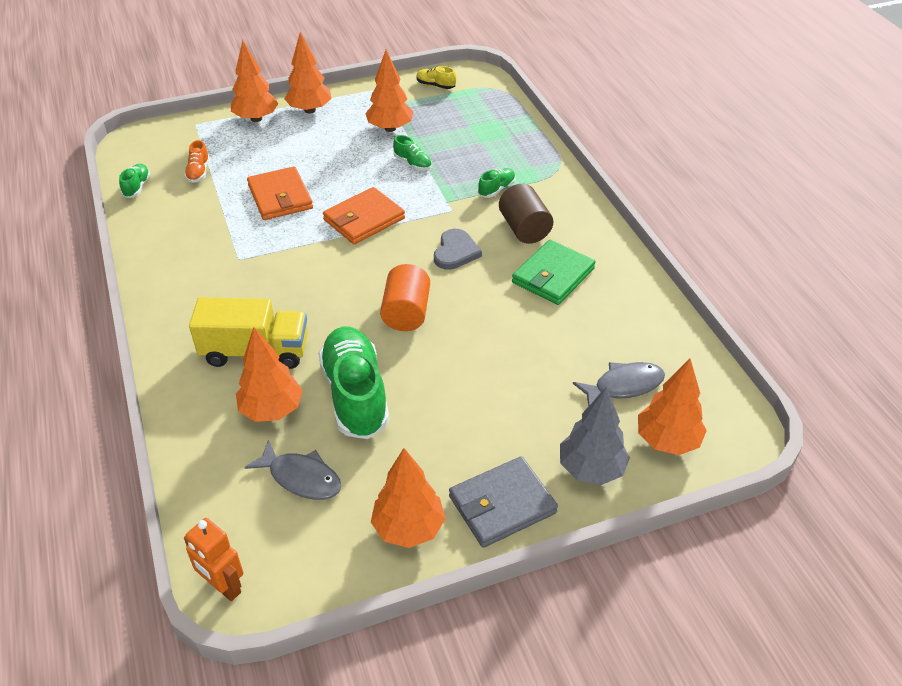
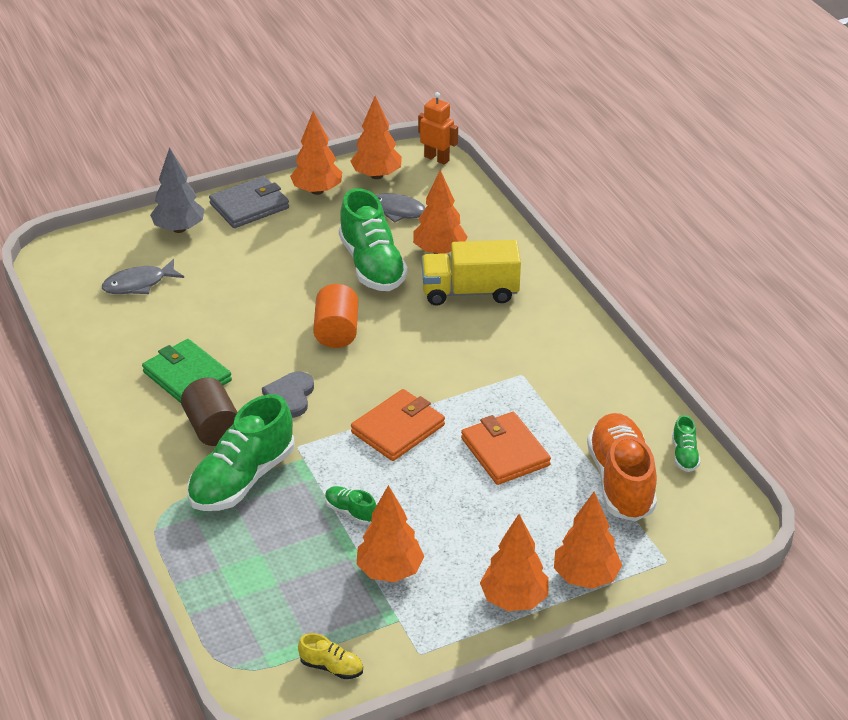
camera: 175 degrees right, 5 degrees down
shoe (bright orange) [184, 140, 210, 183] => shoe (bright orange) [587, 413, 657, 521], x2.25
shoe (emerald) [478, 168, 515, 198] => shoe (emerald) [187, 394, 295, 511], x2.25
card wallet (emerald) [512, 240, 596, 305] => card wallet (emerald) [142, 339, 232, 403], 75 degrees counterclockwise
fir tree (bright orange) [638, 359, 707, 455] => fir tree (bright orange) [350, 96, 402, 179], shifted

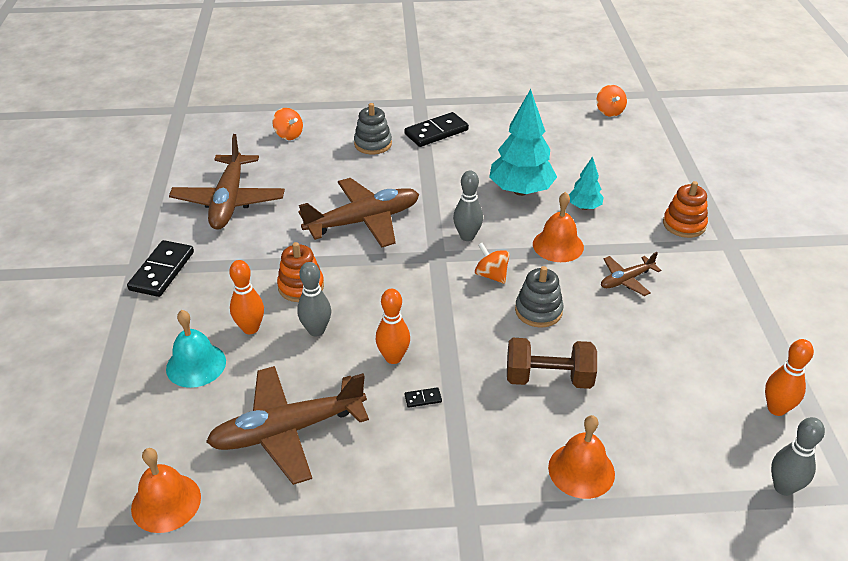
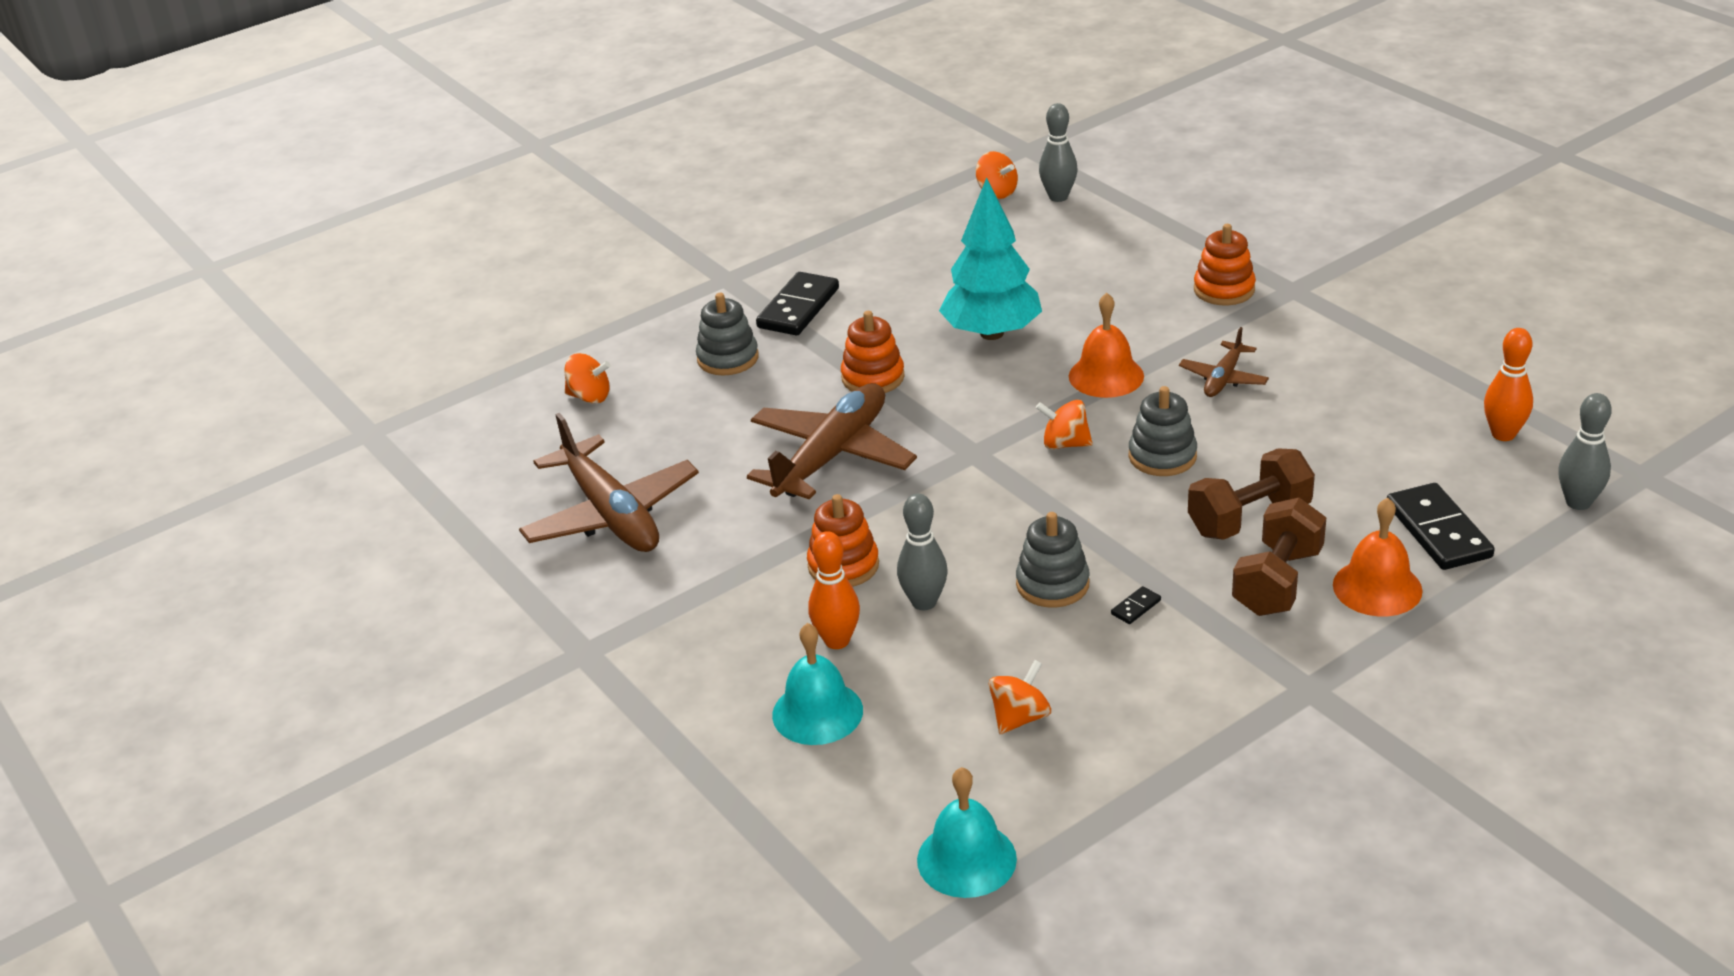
camera: 30 degrees left, 5 degrees down
fir tree (aqua) [569, 156, 604, 210] => nothing
bowling pin (grey) [453, 170, 483, 241] => bowling pin (grey) [1039, 103, 1078, 202], shifted
domino tile (black) [127, 240, 194, 297] => domino tile (black) [1387, 483, 1495, 570], shifted
bowling pin (bright orange) [376, 289, 410, 364] => ring stacker (grey) [1016, 512, 1089, 608]
aeroplane (brown) [206, 366, 369, 485] => spinning top (bright orange) [989, 660, 1051, 734]
bell (bright orange) [131, 448, 201, 533] => bell (aqua) [917, 767, 1017, 898]
nothing => ring stacker (bright orange) [841, 311, 905, 393]
nothing => hand weight (brown) [1232, 498, 1326, 616]

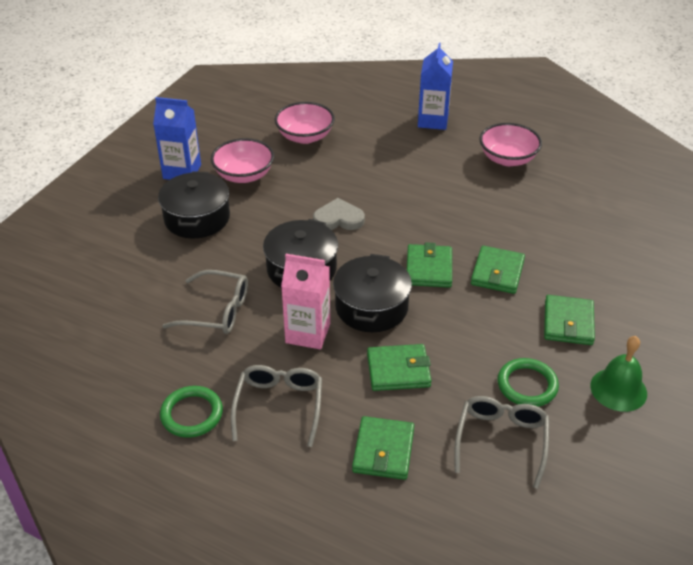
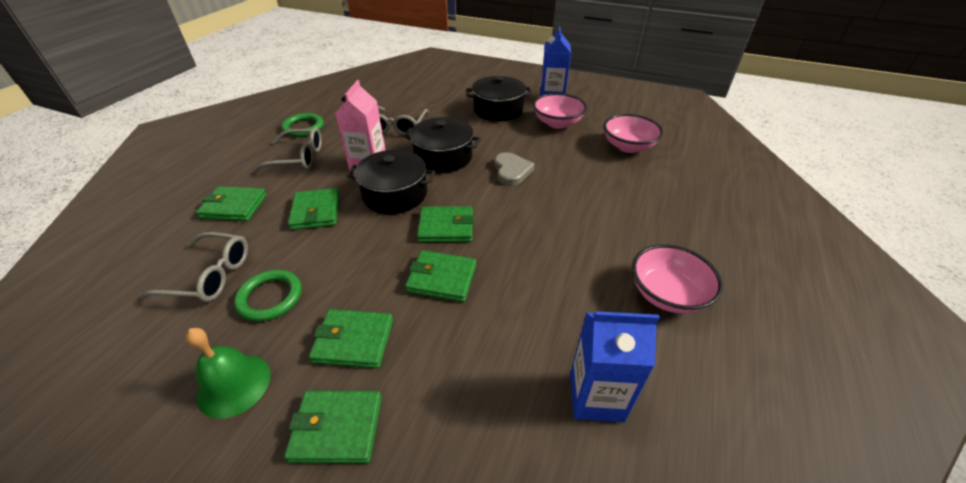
camera: 85 degrees right, 0 degrees up
carton (royal blue) [418, 43, 453, 130] => carton (royal blue) [570, 311, 660, 422], shifted
nothing => card wallet (emerald) [284, 390, 382, 463]

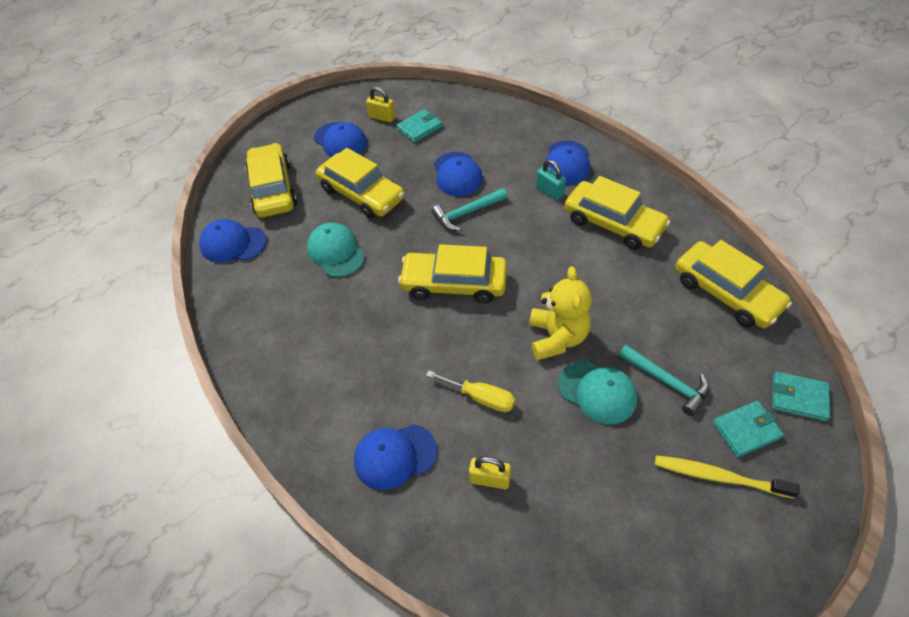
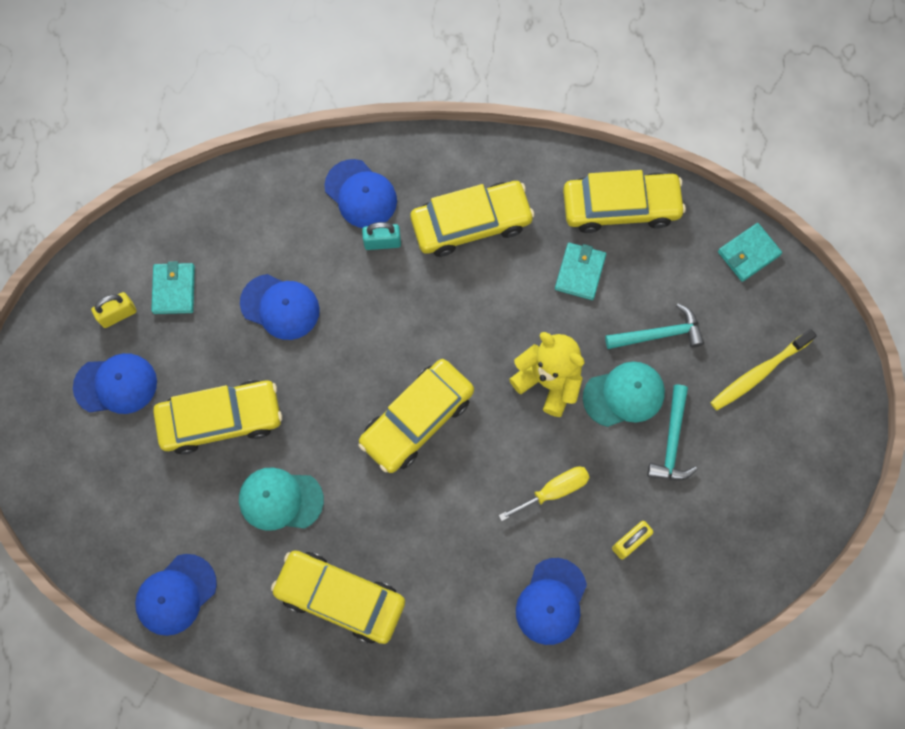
camera: 55 degrees left, 20 degrees up
car (bright yellow) [245, 143, 297, 218] => car (bright yellow) [271, 550, 405, 644], shifted
hammer (aqua) [431, 188, 507, 231] => hammer (aqua) [647, 385, 697, 481], shifted
card wallet (aqua) [713, 401, 784, 457] => card wallet (aqua) [555, 243, 606, 300], shifted

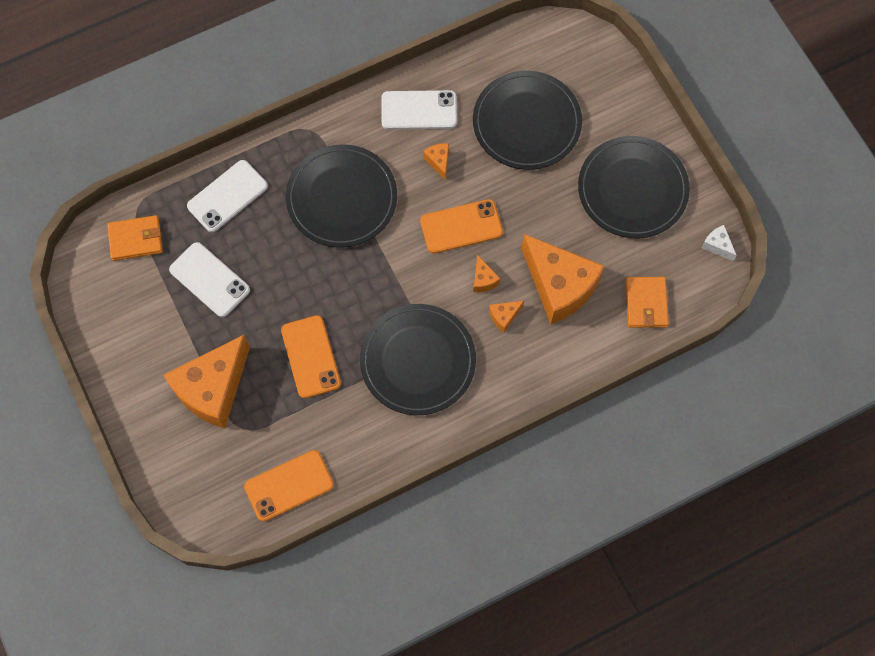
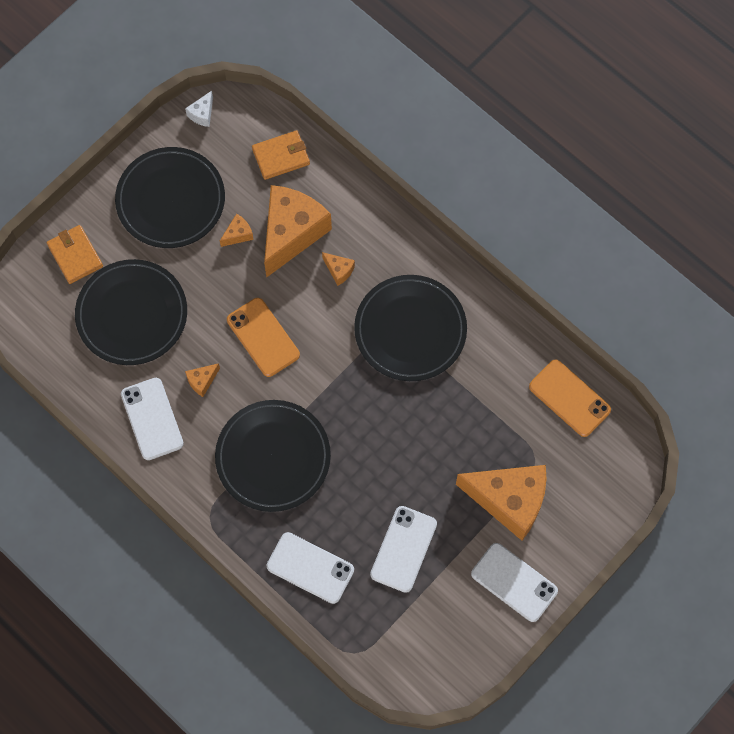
camera: 110 degrees left, 0 degrees up
card wallet (bright orange) [107, 215, 163, 261] => card wallet (bright orange) [47, 225, 103, 284], shifted
cheese wedge (bright orange) [473, 255, 500, 292] => cheese wedge (bright orange) [220, 214, 254, 247], shifted
smartphone (bright orange) [281, 315, 341, 398] => nothing
nothing => smartphone (snow-white) [471, 543, 558, 622]

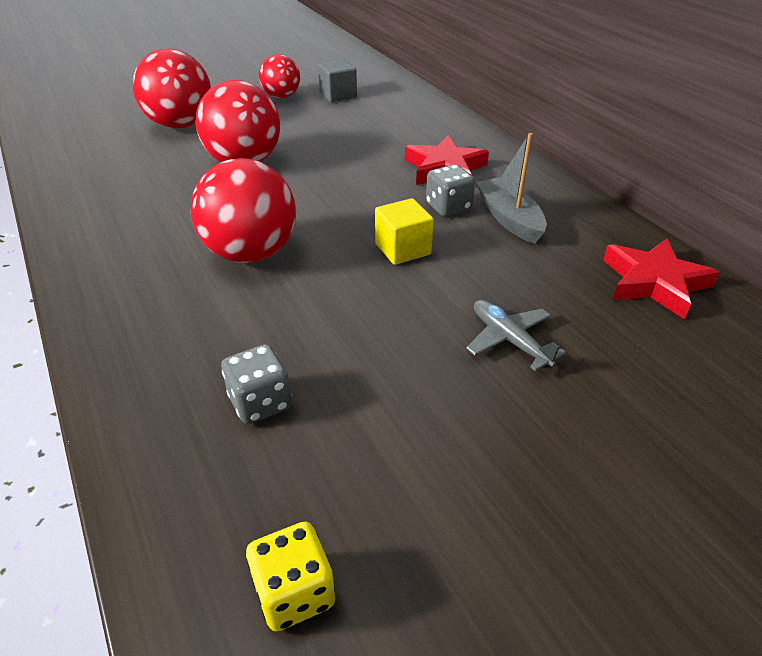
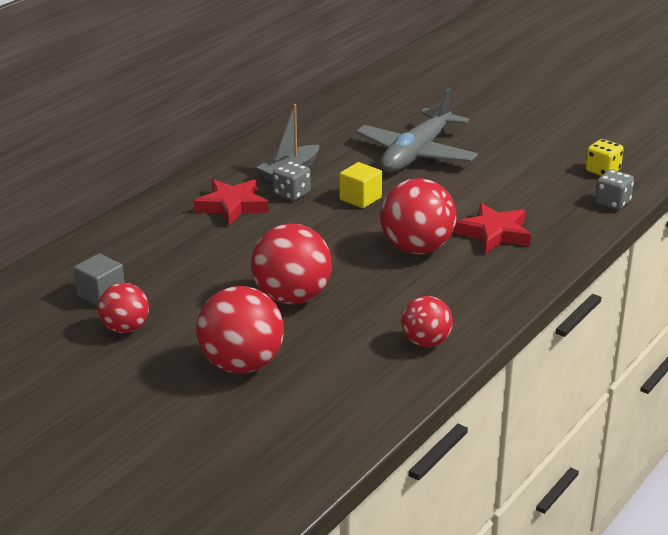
camera: 115 degrees left, 10 degrees down
star shape (crimson) [603, 239, 720, 319] => star shape (crimson) [454, 203, 531, 253], shifted
aeroplane (grey) [466, 300, 566, 371] => aeroplane (grey) [356, 88, 478, 172], x2.18
game die (grey) [221, 344, 292, 424] => game die (grey) [595, 170, 634, 210], shifted
nothing => play ball (crimson) [401, 296, 453, 347]

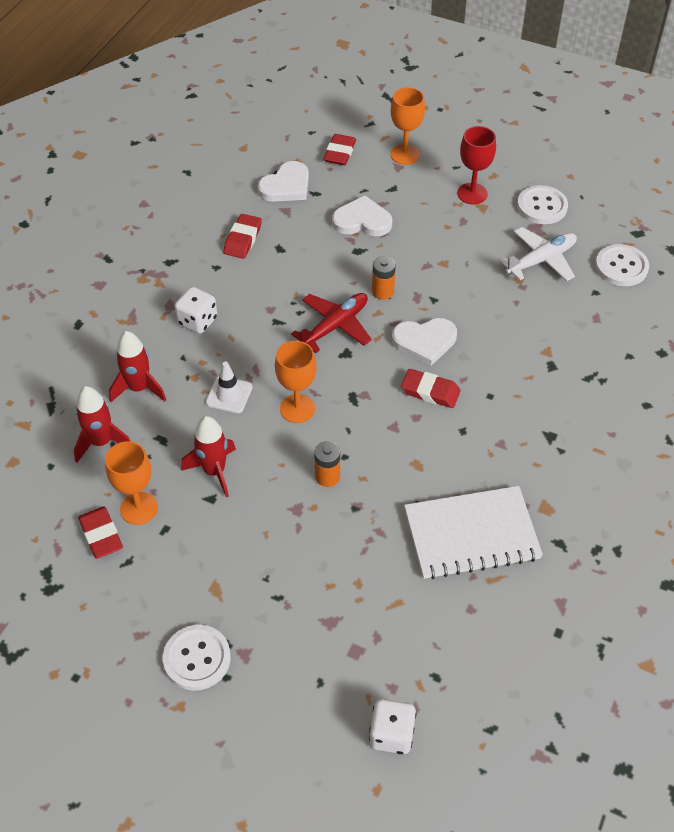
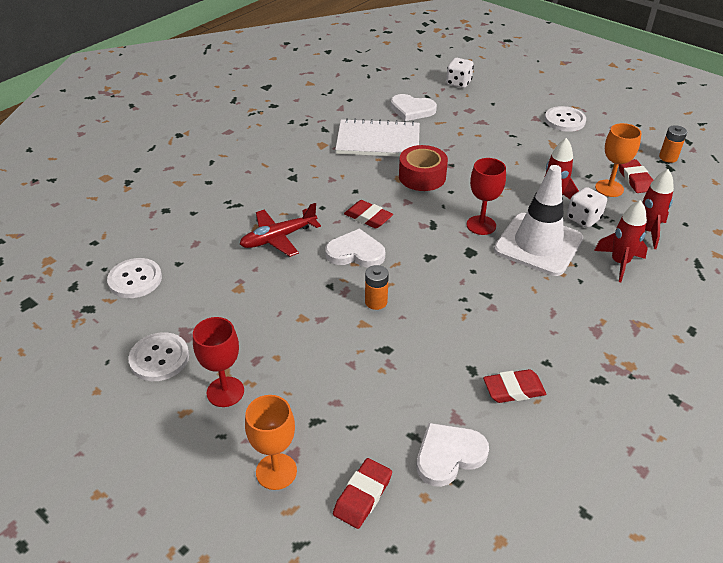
camera: 165 degrees left, 10 degrees down
heart (snow-white) [332, 195, 392, 236] => heart (snow-white) [391, 94, 437, 121], shifted
eraser (crimson) [224, 214, 262, 259] => eraser (crimson) [483, 369, 546, 403], 45 degrees clockwise
aeroplane (snow-white) [499, 227, 577, 281] => nothing
game die (snow-white) [175, 287, 217, 334] => game die (snow-white) [567, 187, 607, 228], shifted
aeroplane (crimson) [291, 293, 372, 353] => aeroplane (crimson) [239, 203, 321, 257], shifted
wine glass (bright orange) [275, 341, 316, 423] => wine glass (crimson) [467, 158, 506, 235]
traffic cone (snow-white) [206, 361, 252, 413] => traffic cone (snow-white) [494, 165, 583, 276], x2.14
AA battery (bright orange) [314, 441, 340, 487] => AA battery (bright orange) [659, 125, 687, 163], shifted
nothing => sticky tape (crimson) [399, 145, 448, 191]

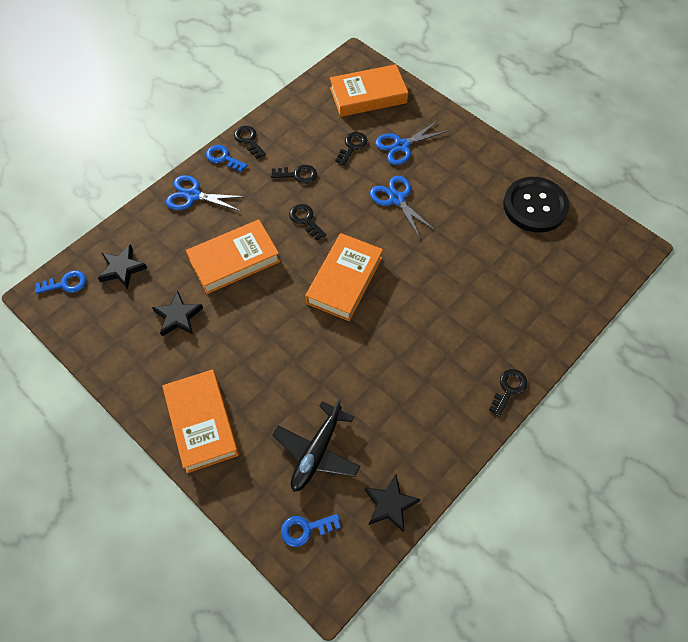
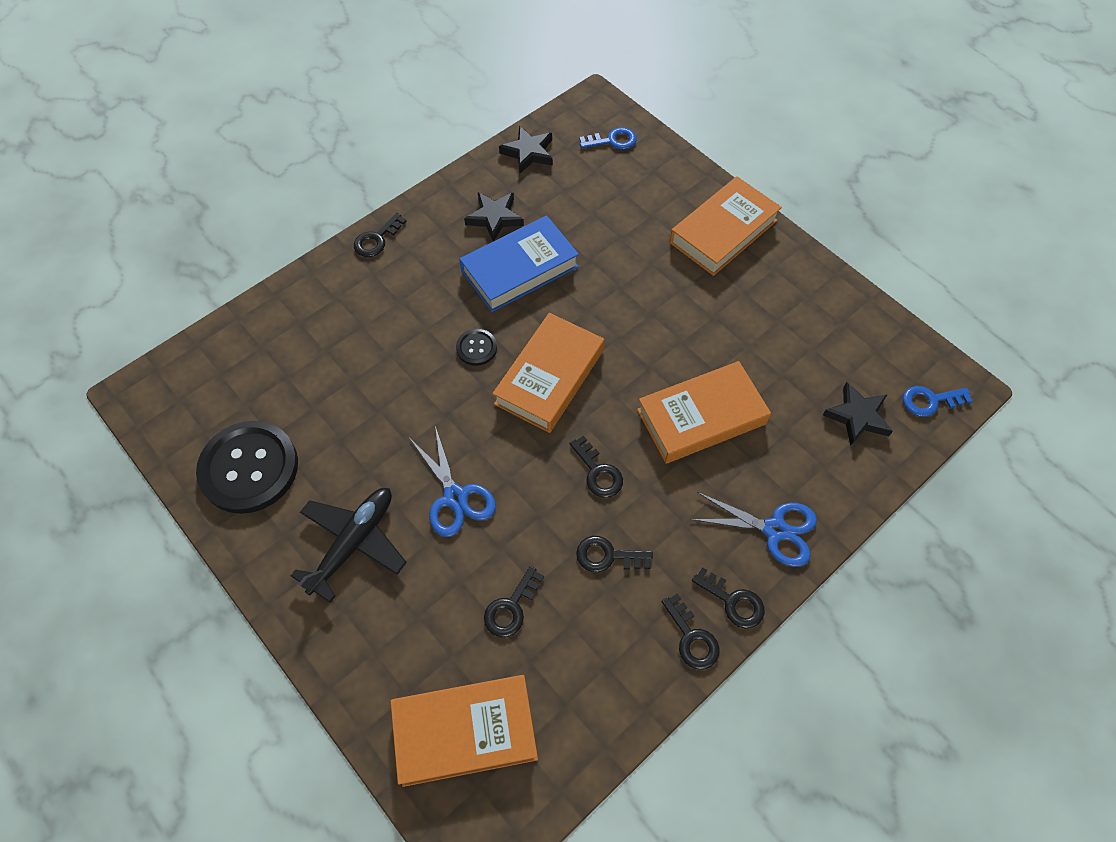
camera: 175 degrees left, 0 degrees up
pair of scissors (royal blue) [375, 120, 448, 165] => nothing
door key (royal blue) [206, 145, 247, 172] => door key (black) [692, 567, 765, 629]
star shape (black) [152, 290, 203, 336] => star shape (black) [464, 192, 524, 241], shifted
book (bright orange) [162, 370, 239, 473] => book (bright orange) [669, 176, 782, 276], 60 degrees clockwise
aeroplane (black) [273, 399, 360, 492] => aeroplane (black) [291, 488, 407, 603], shifted
nothing => book (royal blue) [460, 215, 579, 312]
nothing => sewing button (black) [456, 329, 497, 366]

